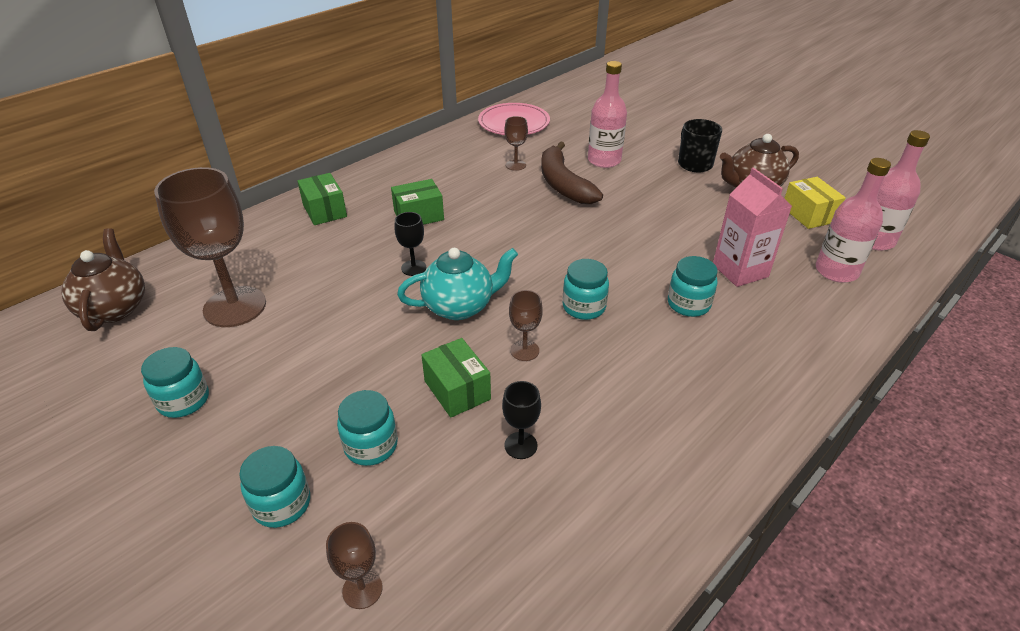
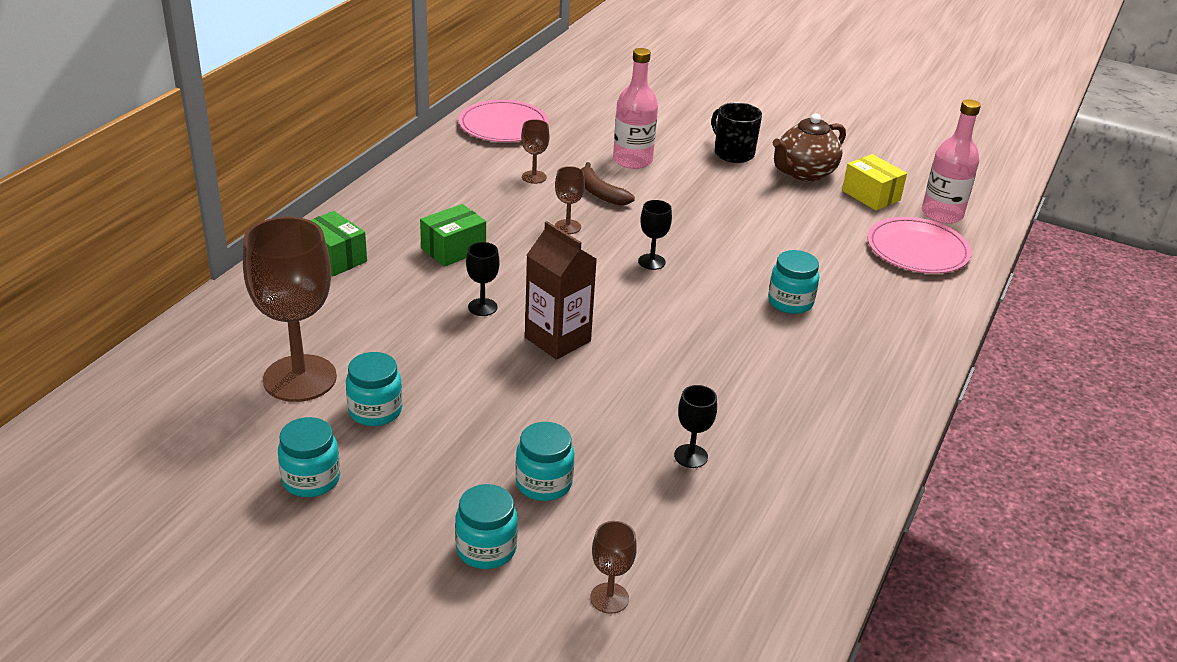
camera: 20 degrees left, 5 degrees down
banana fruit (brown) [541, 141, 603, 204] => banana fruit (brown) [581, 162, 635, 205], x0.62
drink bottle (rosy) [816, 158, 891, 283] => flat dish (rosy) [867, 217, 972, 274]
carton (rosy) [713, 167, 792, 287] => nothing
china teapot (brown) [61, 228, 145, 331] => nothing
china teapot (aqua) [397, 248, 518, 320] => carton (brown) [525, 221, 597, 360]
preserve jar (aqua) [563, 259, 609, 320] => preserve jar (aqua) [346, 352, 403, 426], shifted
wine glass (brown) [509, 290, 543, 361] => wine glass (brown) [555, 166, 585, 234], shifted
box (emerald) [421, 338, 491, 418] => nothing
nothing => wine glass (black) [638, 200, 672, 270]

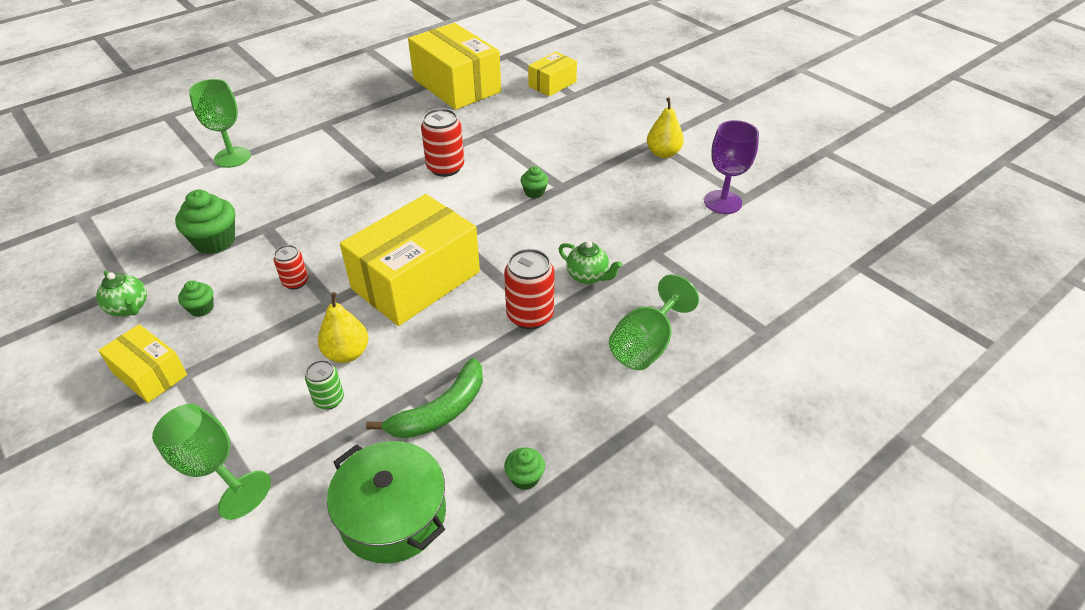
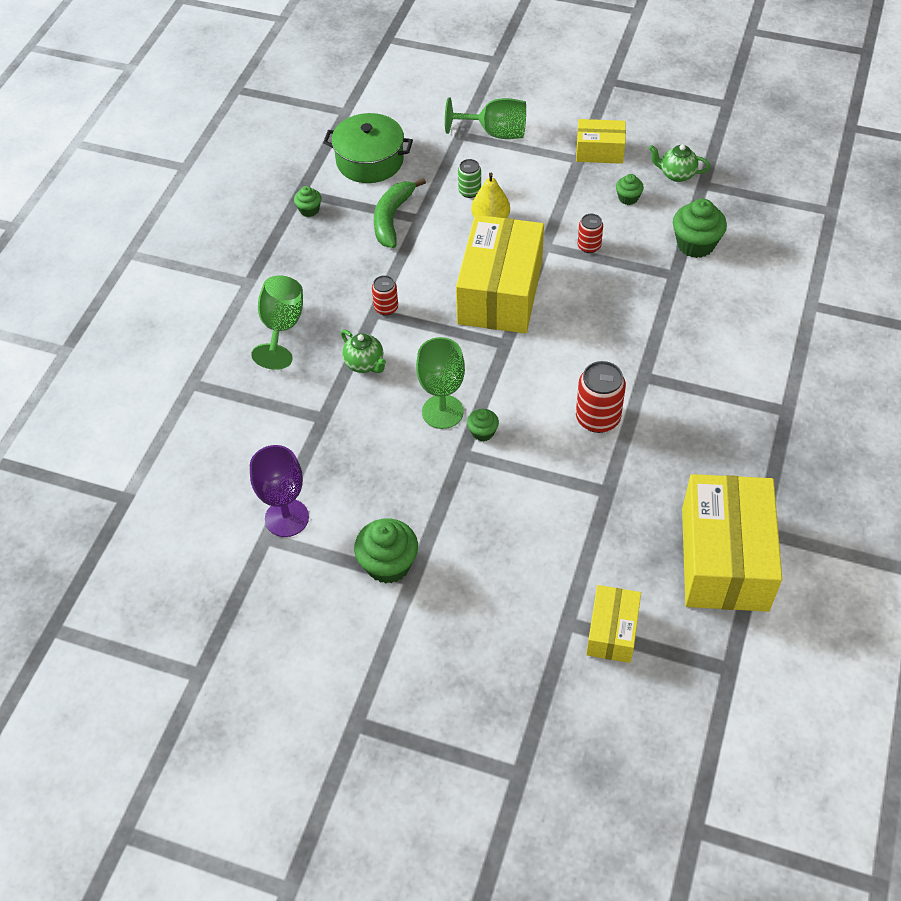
camera: 150 degrees right, 10 degrees up
box (bright yellow) [408, 23, 501, 110] => box (bright yellow) [682, 474, 782, 612], 75 degrees clockwise
wine glass (emerald) [189, 79, 251, 168] => wine glass (emerald) [416, 337, 465, 429], shifted
pear (bright yellow) [647, 97, 684, 158] => muffin (emerald) [354, 518, 418, 584]
china teapot (emerald) [559, 241, 622, 284] => china teapot (emerald) [341, 330, 386, 373], 135 degrees counterclockwise
can (crimson) [504, 249, 555, 329] => can (crimson) [372, 275, 398, 316], x0.58

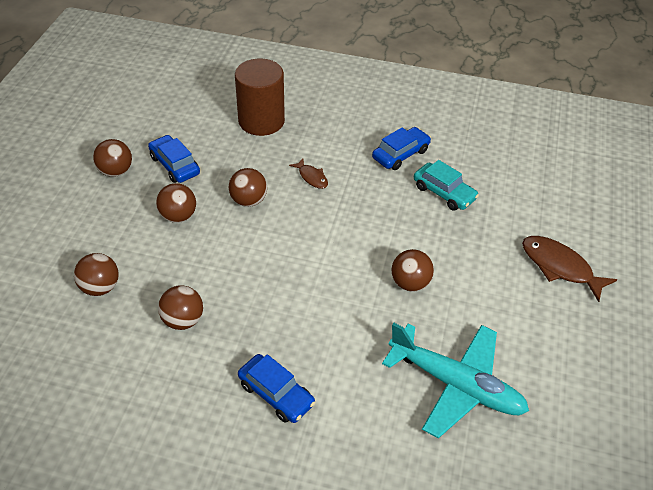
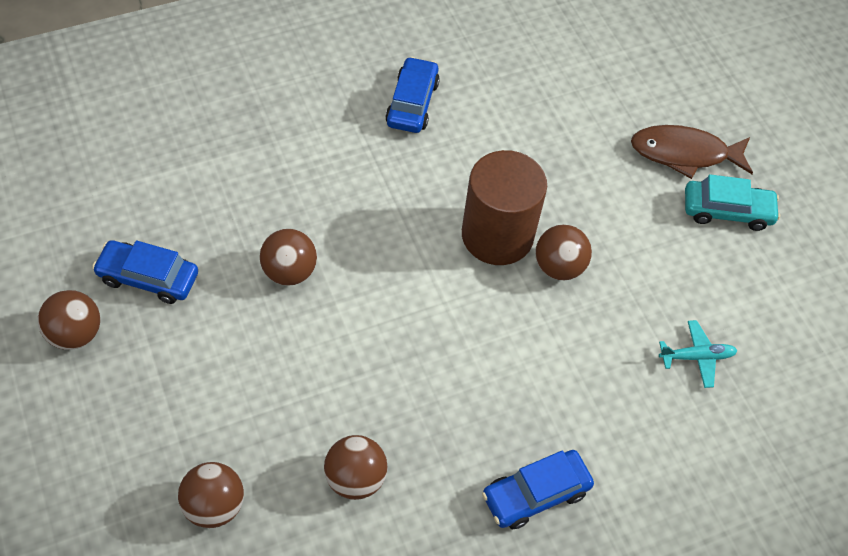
camera: 40 degrees left, 10 degrees up
cylinder (brown) [235, 59, 285, 136] => cylinder (brown) [462, 150, 547, 265], shifted
fish figure (brown) [289, 159, 328, 189] => nothing
car (aqua) [414, 160, 479, 211] => car (aqua) [685, 174, 780, 231], shifted
play ball (brown) [156, 183, 196, 223] => nothing
aeroplane (aqua) [382, 323, 529, 439] => aeroplane (aqua) [659, 320, 738, 388], x0.43
car (royal blue) [238, 354, 315, 423] => car (royal blue) [482, 450, 594, 529], 150 degrees clockwise

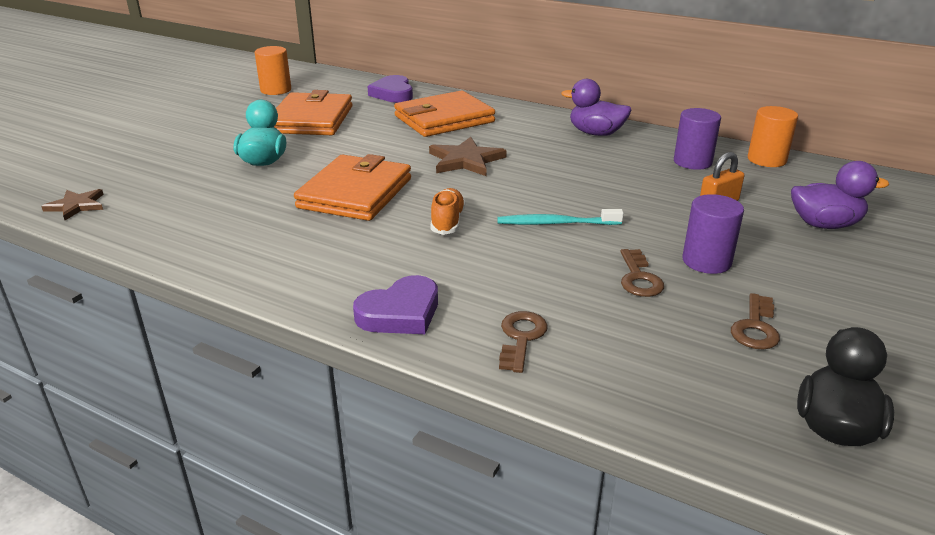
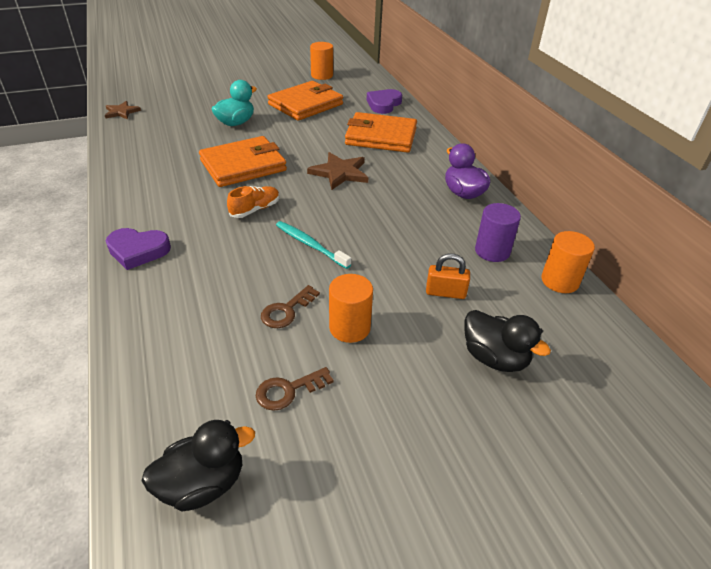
camera: 40 degrees right, 10 degrees up
toy duck (royal purple) [791, 161, 889, 229] => toy duck (black) [465, 310, 551, 372]
cylinder (royal purple) [682, 194, 744, 274] => cylinder (bright orange) [329, 274, 373, 343]
door key (brown) [499, 311, 548, 373] => nothing

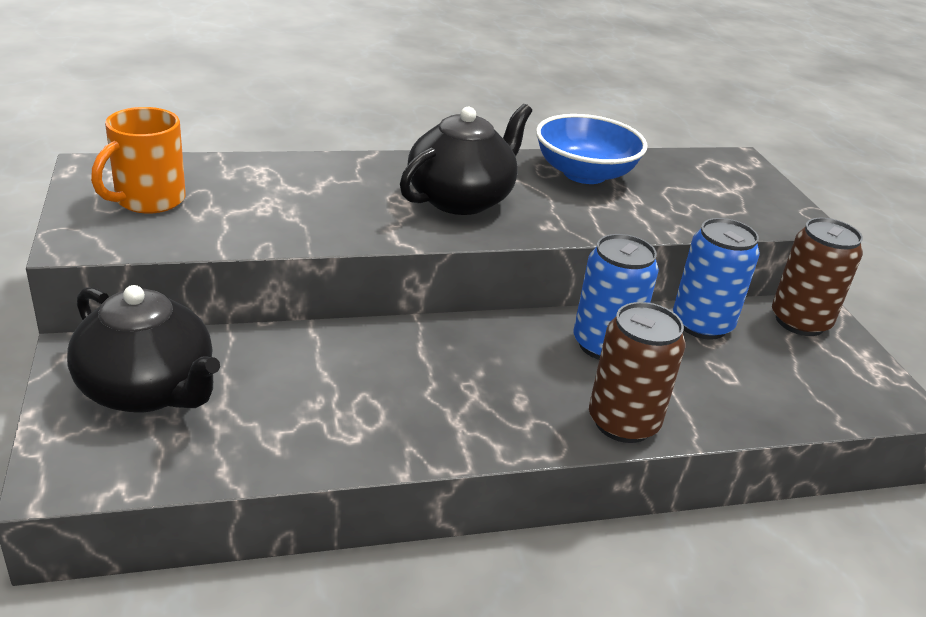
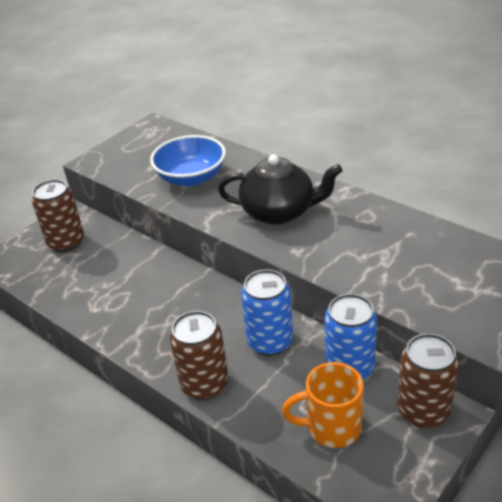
camera: 60 degrees right, 5 degrees up
tea mug (bright orange) [91, 107, 186, 214] => tea mug (bright orange) [282, 362, 364, 448], shifted
serving bowl (royal blue) [536, 114, 648, 184] => serving bowl (royal blue) [150, 135, 226, 187], shifted
china teapot (black) [67, 285, 220, 412] => can (brown) [32, 179, 84, 252]

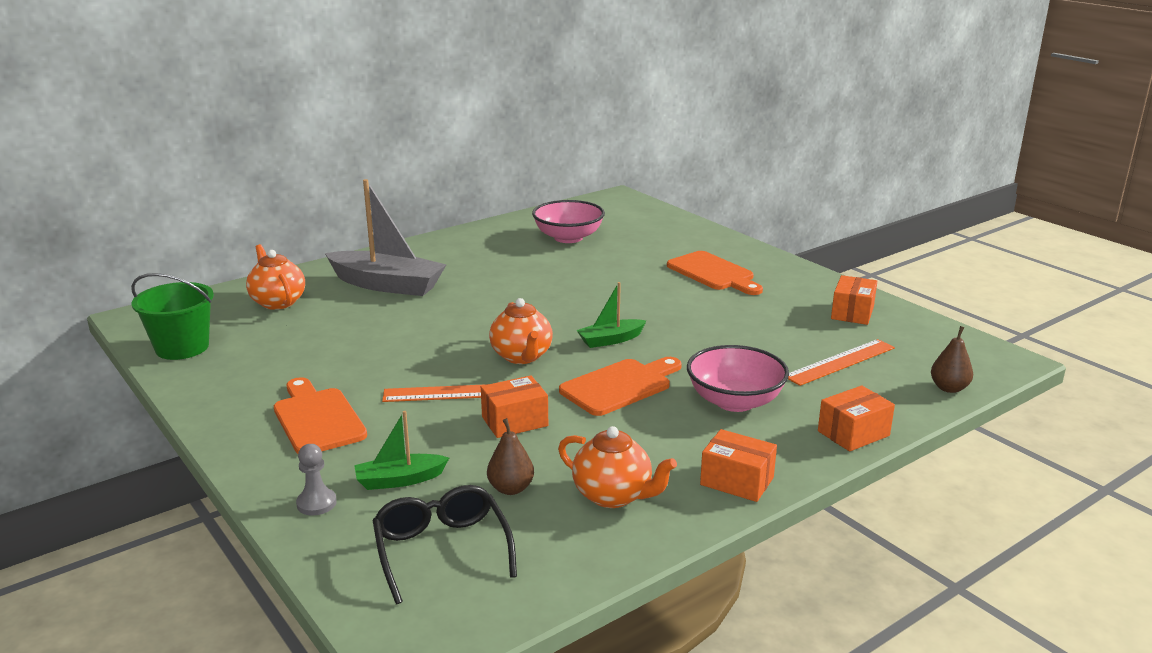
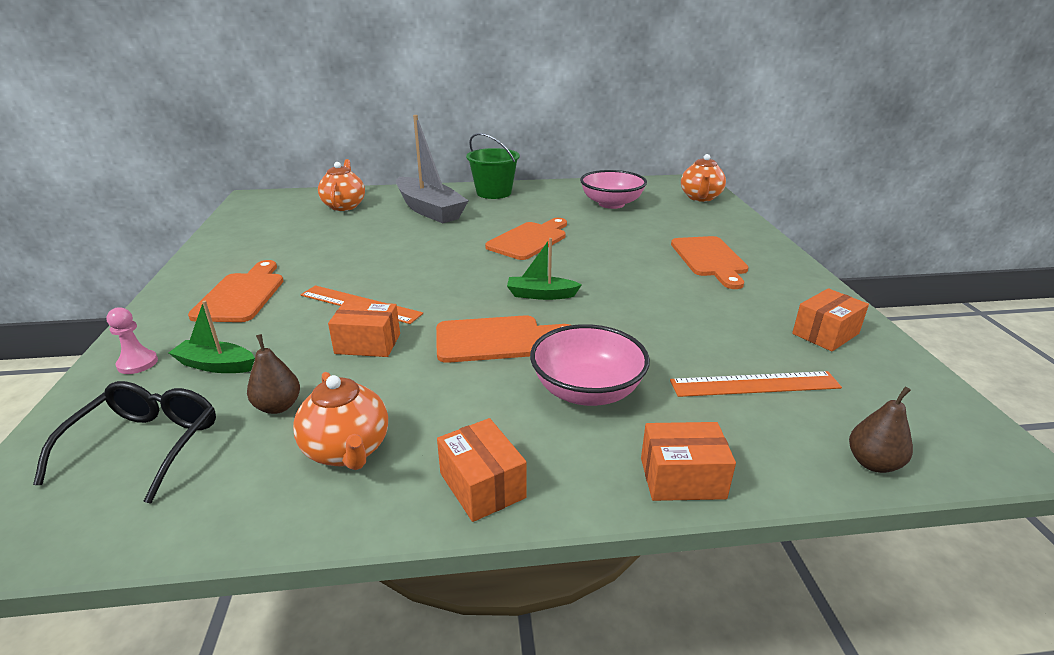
camera: 30 degrees right, 5 degrees up
sand bucket (emerald) [131, 273, 214, 360] => sand bucket (emerald) [466, 133, 520, 199], shifted
china teapot (bright orange) [489, 298, 553, 364] => china teapot (bright orange) [681, 154, 726, 202], shifted
pawn (grey) [296, 444, 337, 515] => pawn (rosy) [106, 307, 158, 374]
nothing => bread board (bright orange) [485, 218, 567, 260]

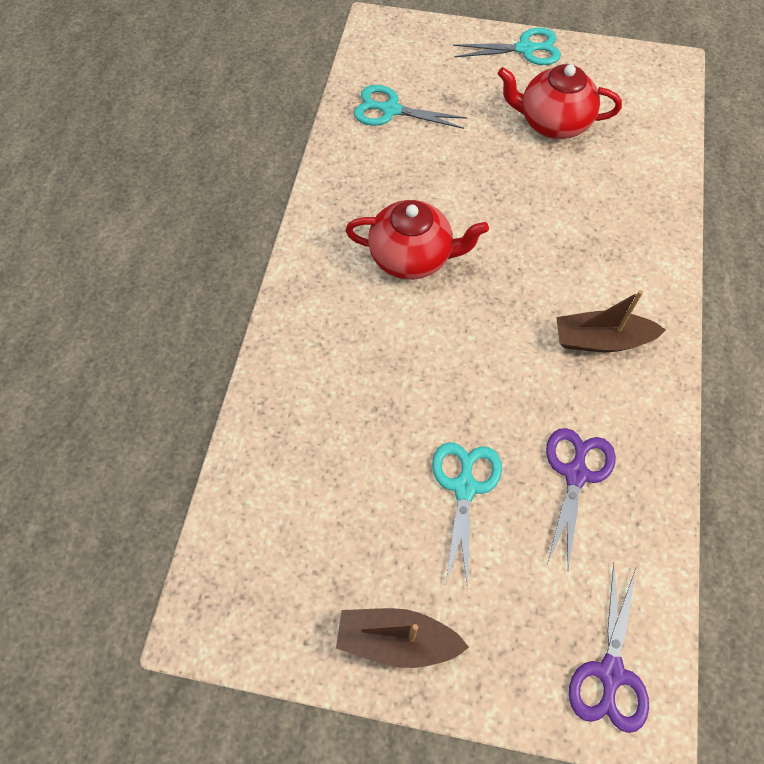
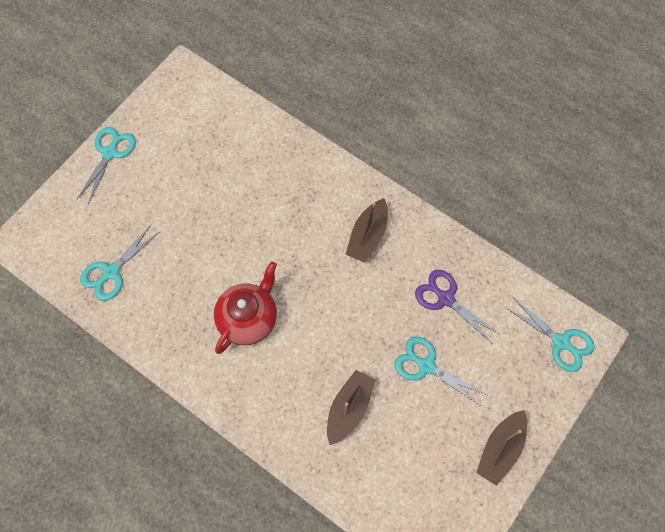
camera: 65 degrees left, 5 degrees up
china teapot (crimson) [498, 64, 622, 139] => nothing
pair of scissors (royal purple) [569, 562, 649, 733] => pair of scissors (aqua) [505, 298, 595, 372]
nothing => toy boat (brown) [327, 370, 376, 445]

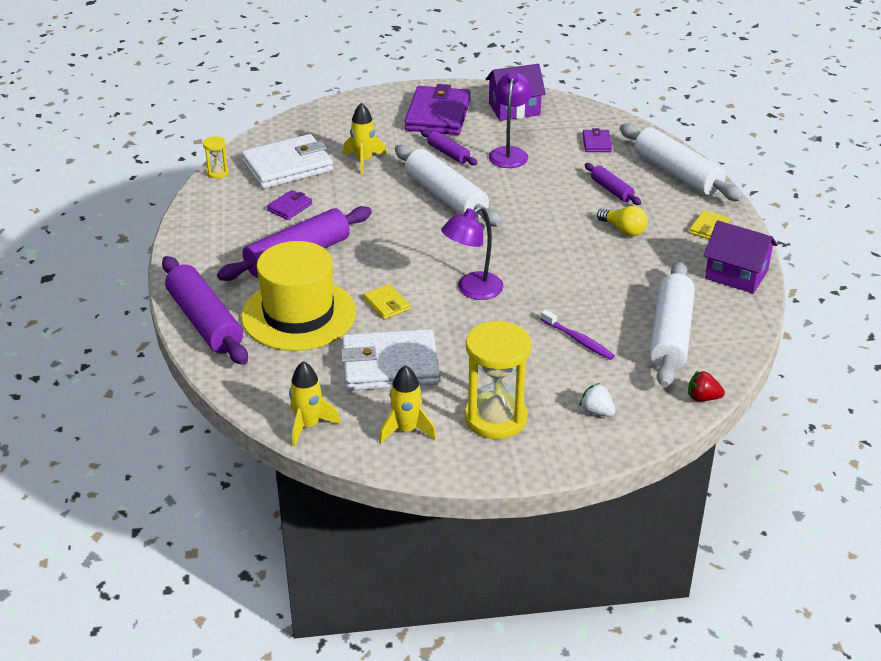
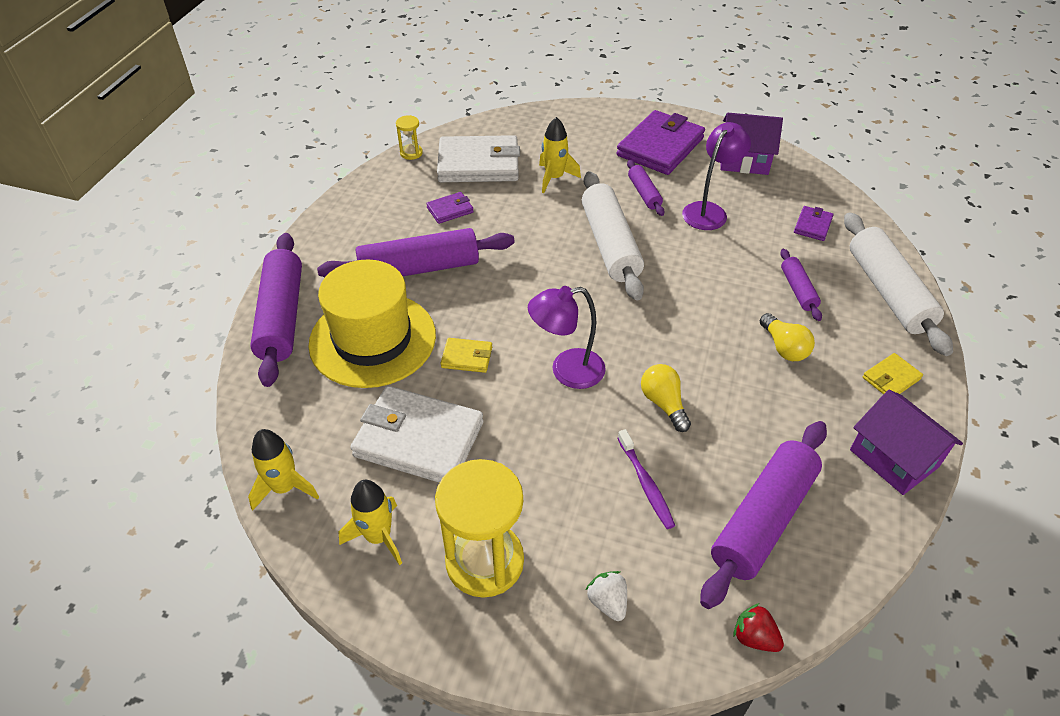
camera: 25 degrees right, 10 degrees up
dough roller (snow-white) [649, 261, 695, 387] => dough roller (royal purple) [700, 421, 827, 609]
card wallet (bright yellow) [364, 284, 410, 319] => card wallet (bright yellow) [441, 338, 492, 373], 75 degrees counterclockwise
nothing => light bulb (bright yellow) [641, 364, 691, 432]

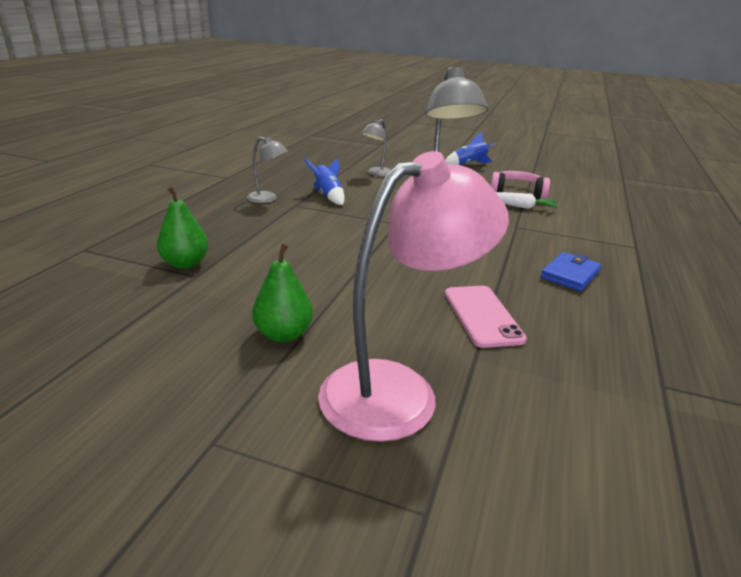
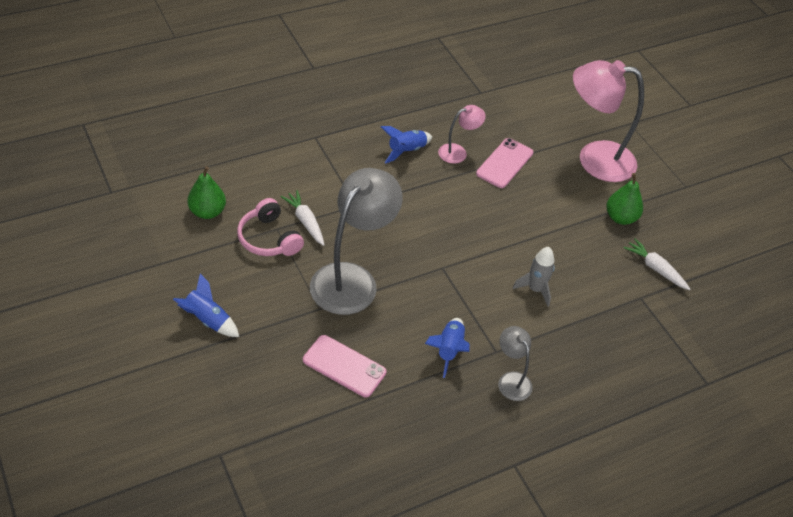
camera: 140 degrees left, 20 degrees up
desk lamp (grey) [361, 119, 391, 176] => smartphone (rosy) [303, 335, 386, 397]
pear (emerald) [157, 186, 208, 269] => pear (emerald) [187, 166, 226, 219], shifted
card wallet (royal blue) [540, 252, 602, 291] => rocket (royal blue) [381, 126, 432, 163]
nothing => desk lamp (rosy) [438, 105, 486, 164]
nothing => toy carrot (snow-white) [623, 238, 690, 290]
nothing => rocket (grey) [513, 247, 555, 306]

